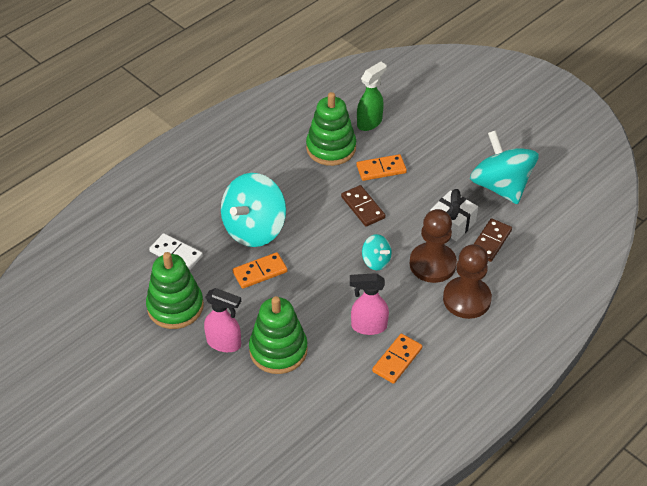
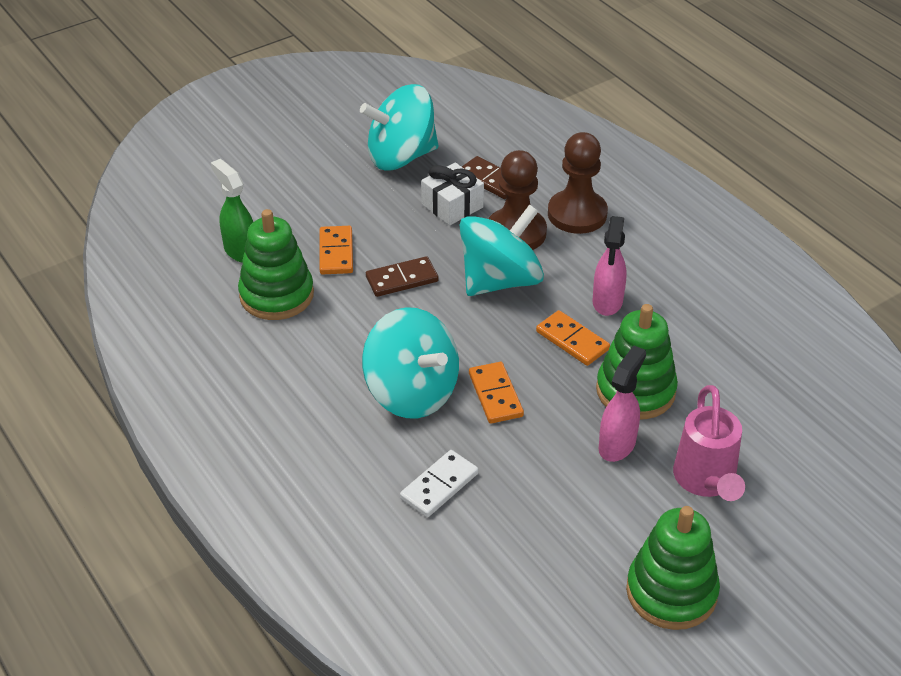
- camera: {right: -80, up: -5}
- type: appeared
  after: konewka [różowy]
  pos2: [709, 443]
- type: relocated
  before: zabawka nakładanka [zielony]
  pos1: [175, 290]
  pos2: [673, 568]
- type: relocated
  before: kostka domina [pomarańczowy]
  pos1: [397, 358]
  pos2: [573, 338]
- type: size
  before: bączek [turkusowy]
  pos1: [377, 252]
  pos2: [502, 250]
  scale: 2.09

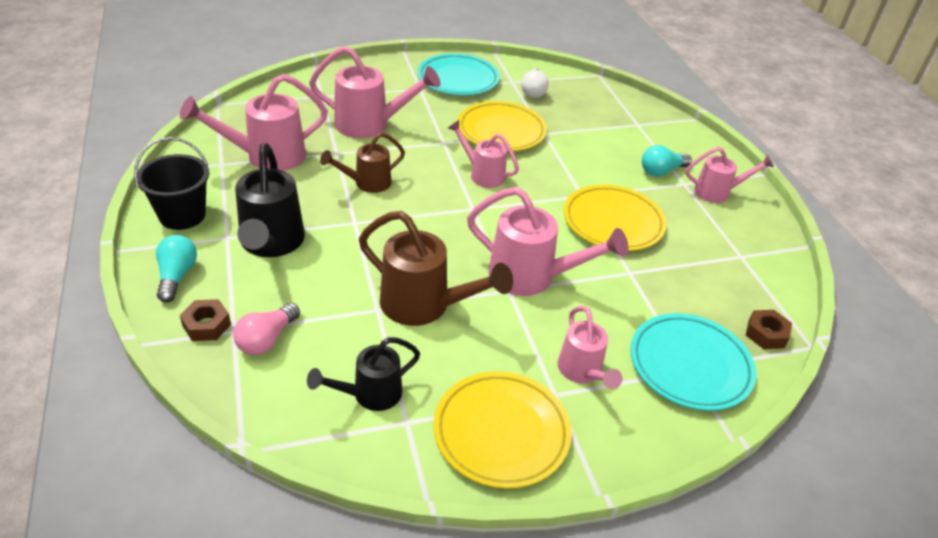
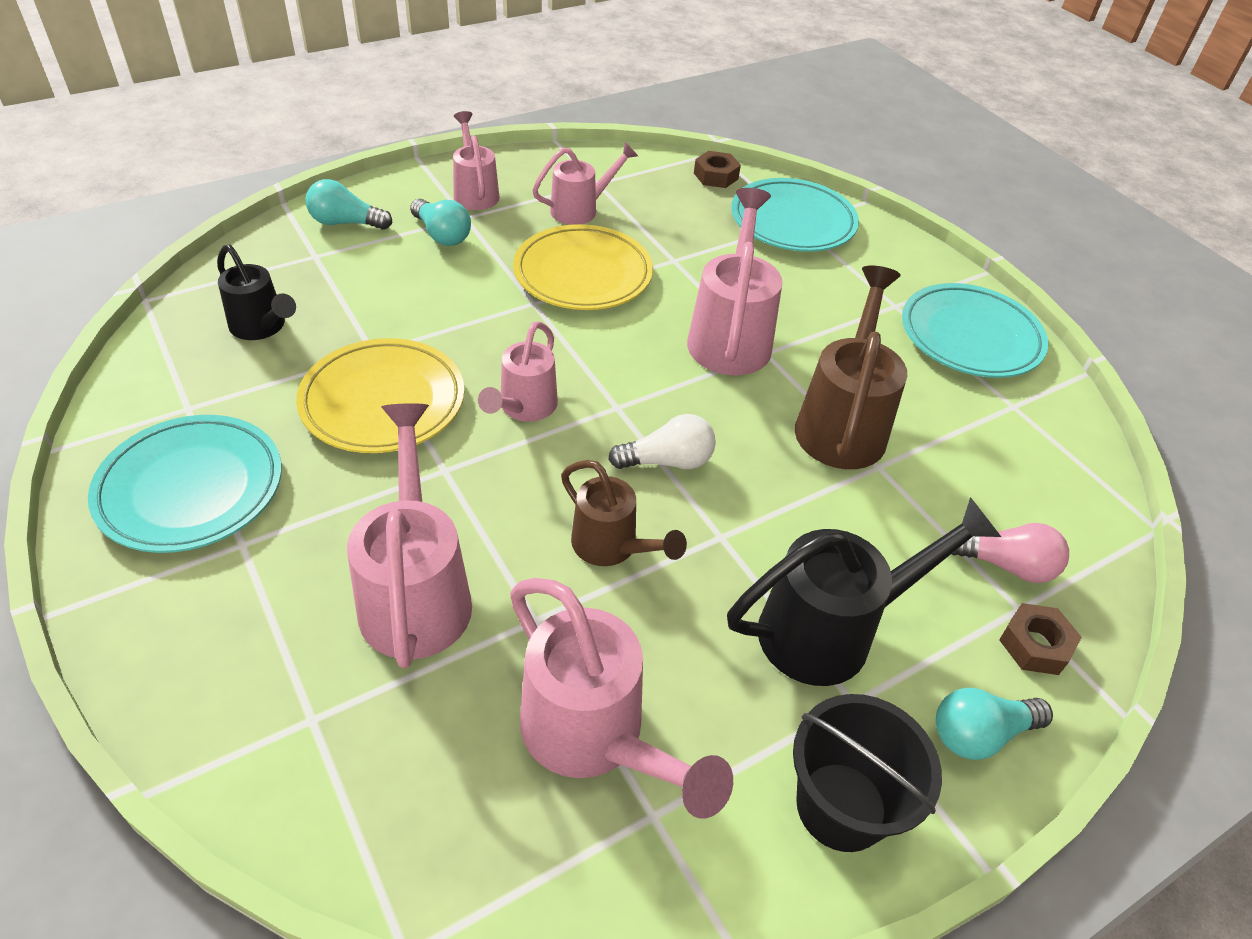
- camera: {right: -105, up: 5}
- type: appeared
  after: żarówka [turkusowy]
  pos2: [349, 204]
- type: relocated
  before: konewka [czarny]
  pos1: [363, 374]
  pos2: [256, 292]
- type: relocated
  before: żarówka [biały]
  pos1: [535, 83]
  pos2: [662, 441]
- type: relocated
  before: konewka [różowy]
  pos1: [590, 347]
  pos2: [585, 183]
- type: colour
  before: talerz [żółty]
  after: talerz [turkusowy]
  pos1: [502, 430]
  pos2: [975, 330]

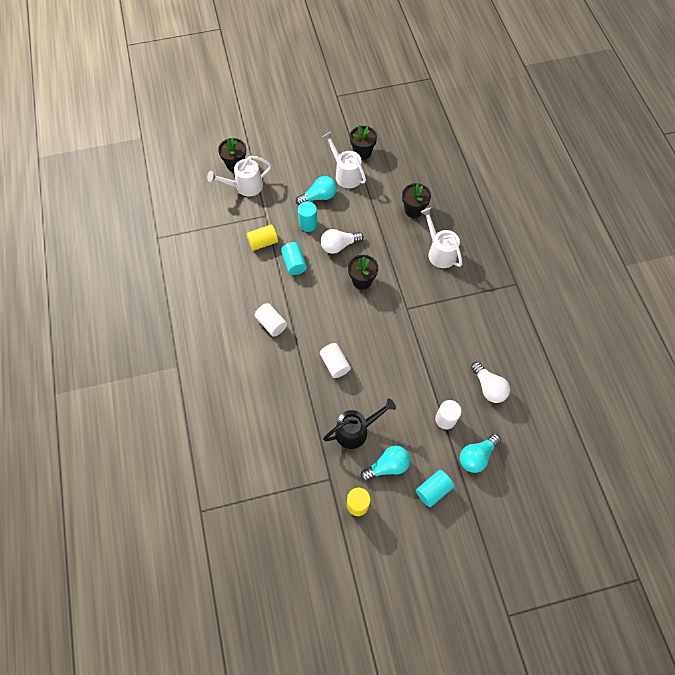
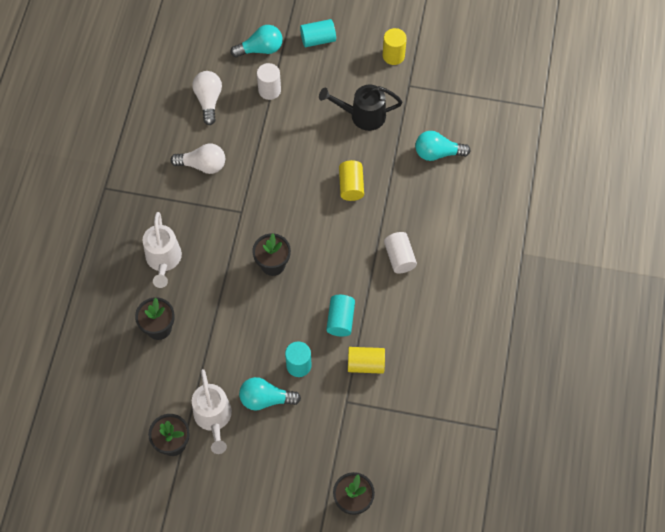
- camera: {right: -155, up: 0}
- type: missing
  before: konewka [biały]
  pos1: [239, 176]
- type: relocated
  before: żarówka [biały]
  pos1: [342, 241]
  pos2: [198, 159]
- type: relocated
  before: żarówka [turkusowy]
  pos1: [385, 463]
  pos2: [443, 146]
- type: colour
  before: walec [biały]
  after: walec [żółty]
  pos1: [335, 360]
  pos2: [351, 180]

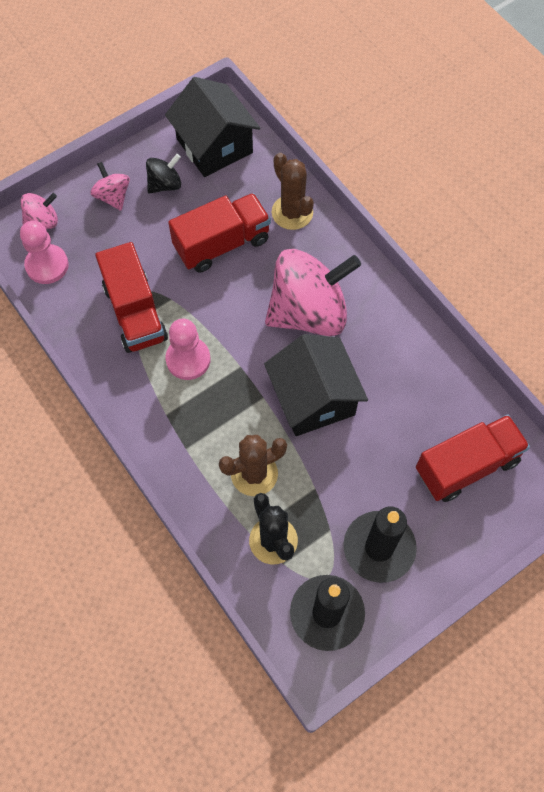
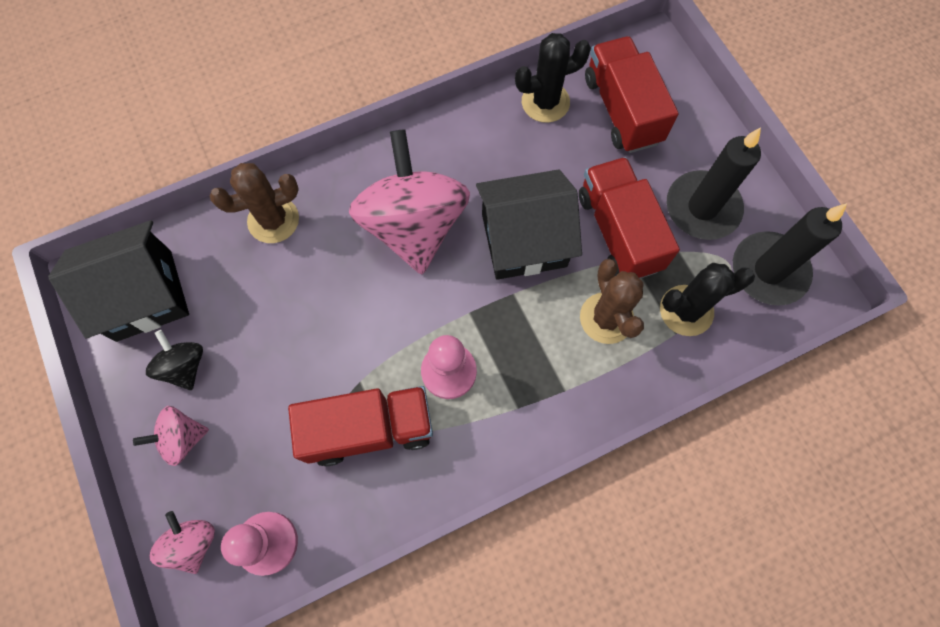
- camera: {right: -80, up: 5}
- type: appeared
  after: kaktus [czarny]
  pos2: [553, 78]
- type: relocated
  before: ciężarówka [czerwony]
  pos1: [219, 233]
  pos2: [629, 218]

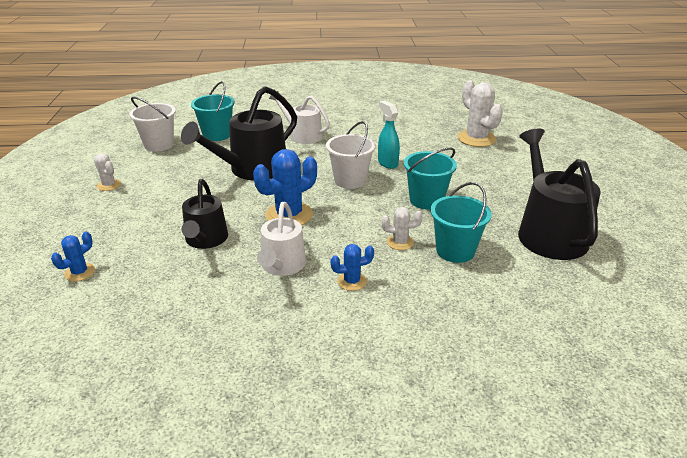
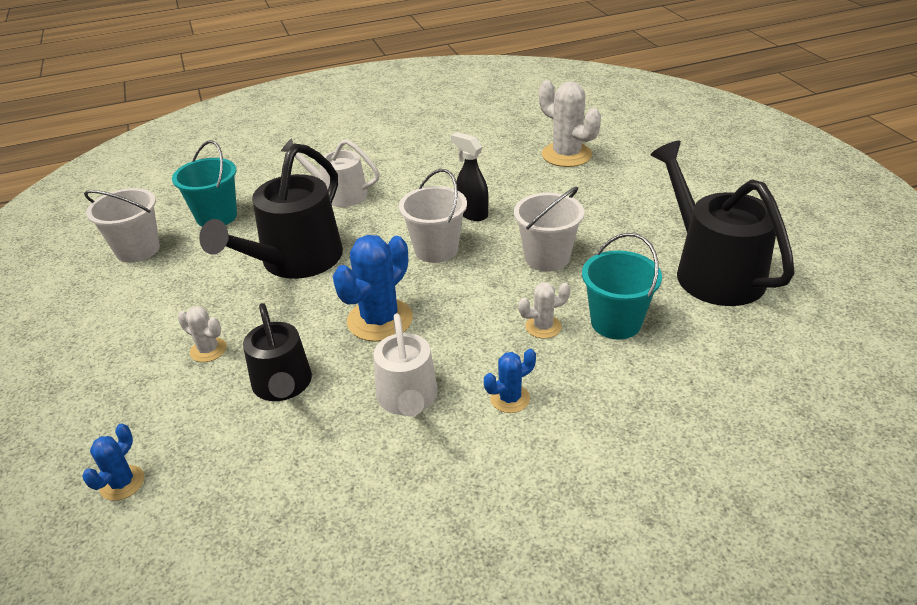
- camera: {right: -15, up: 5}
- type: relocated
  before: kaktus [biały]
  pos1: [107, 172]
  pos2: [202, 334]
- type: colour
  before: spryskiwacz [turkusowy]
  after: spryskiwacz [czarny]
  pos1: [389, 134]
  pos2: [469, 176]
- type: colour
  before: wiadro [turkusowy]
  after: wiadro [biały]
  pos1: [430, 179]
  pos2: [549, 229]

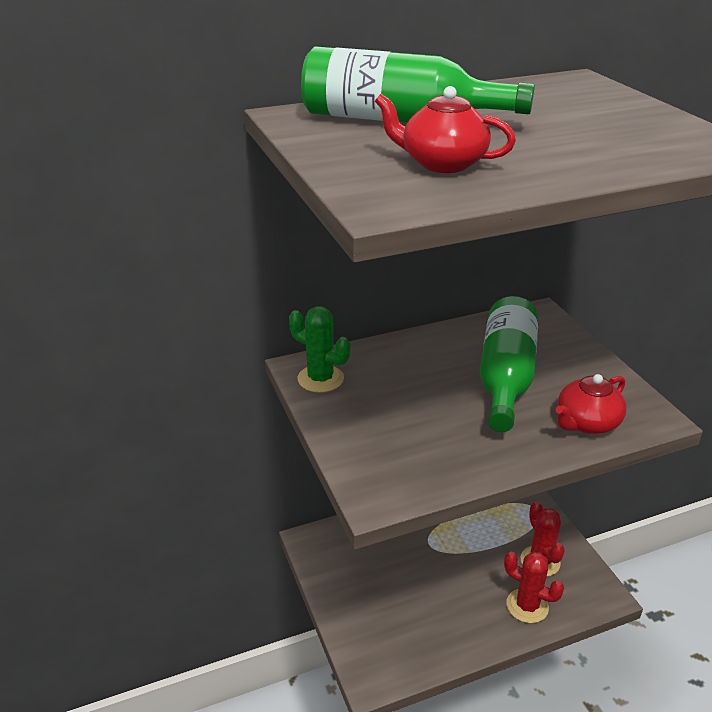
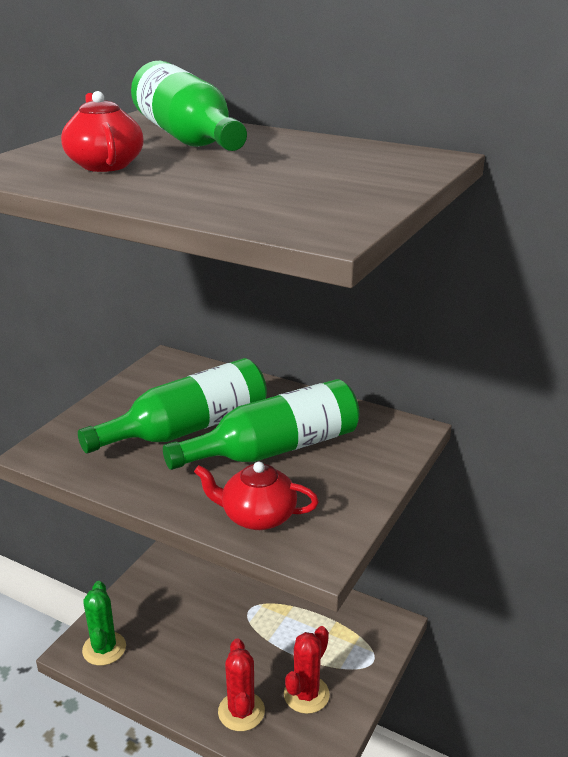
- camera: {right: 50, up: -5}
- type: appeared
  after: butelka [zielony]
  pos2: [172, 405]
- type: relocated
  before: kaktus [zielony]
  pos1: [319, 349]
  pos2: [104, 623]

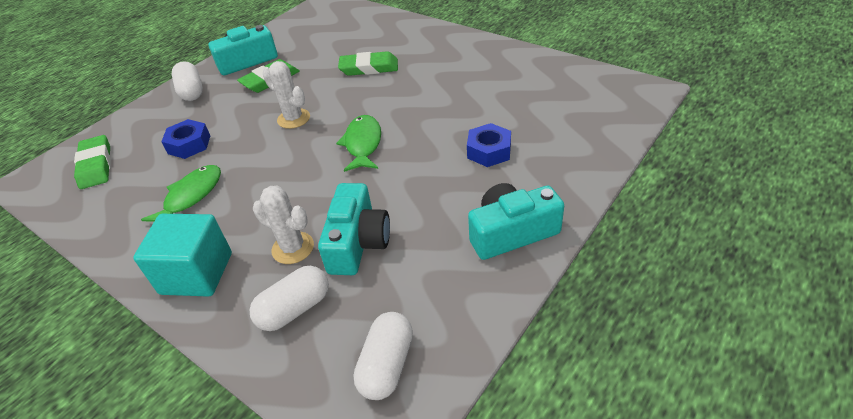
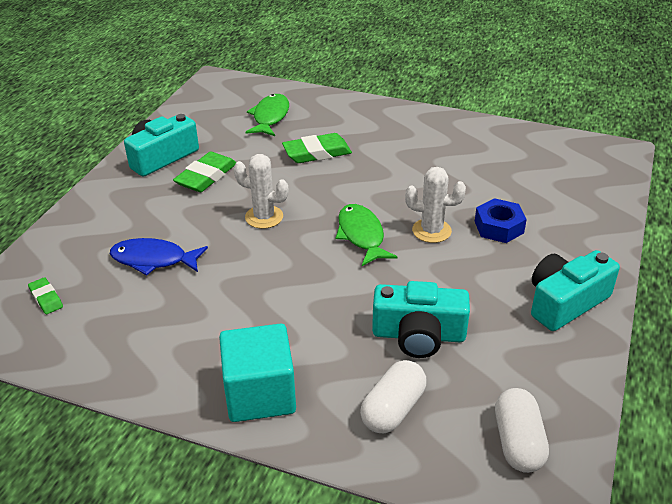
- camera: {right: -20, up: -5}
- type: missing
  before: kapsułka [biały]
  pos1: [187, 81]
- type: relocated
  before: ryba [zielony]
  pos1: [181, 193]
  pos2: [267, 115]
- type: relocated
  before: kaktus [biały]
  pos1: [283, 225]
  pos2: [435, 205]
- type: exchanged
  before: nakrętka [niebieski]
  after: ryba [niebieski]
  pos1: [185, 139]
  pos2: [159, 257]
- type: spun
  before: aparat fotograficzny [turkusowy]
  pos1: [354, 229]
  pos2: [421, 319]
  turn: 105
- type: size
  before: gumka do mazania [zielony]
  pos1: [92, 162]
  pos2: [45, 295]
  scale: 0.55

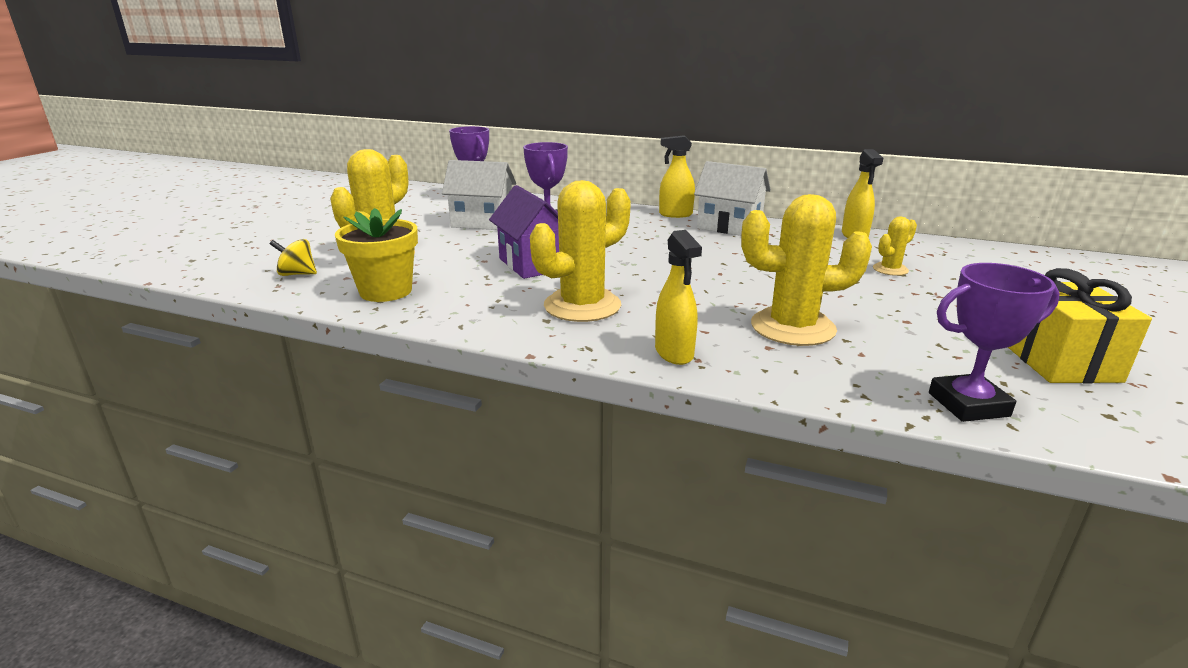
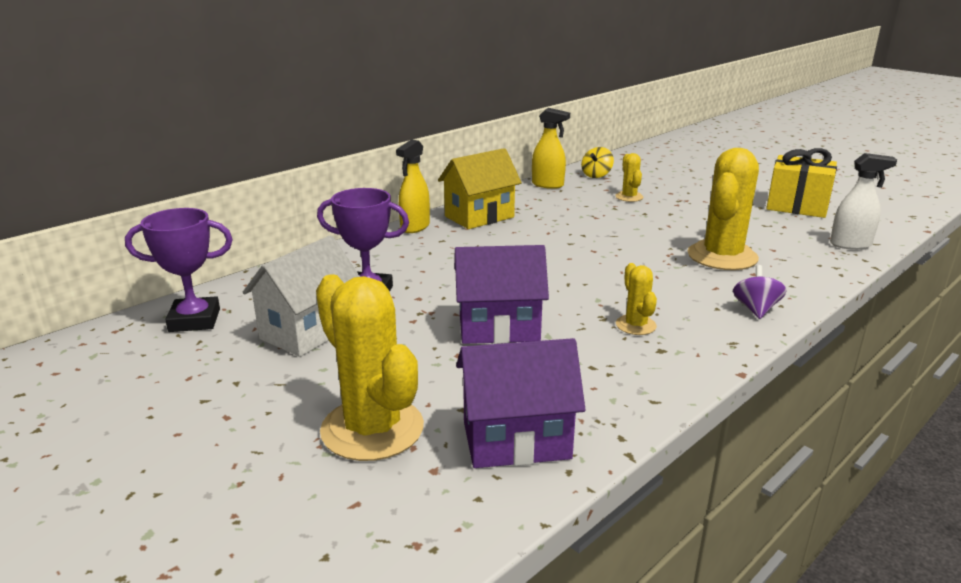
- camera: {right: -65, up: 0}
- type: relocated
  before: bączek [żółty]
  pos1: [293, 257]
  pos2: [597, 162]
- type: exchanged
  before: doniczka [żółty]
  after: domek [fioletowy]
  pos1: [376, 255]
  pos2: [521, 403]
- type: exchanged
  before: spryskiwacz [żółty]
  after: bączek [fioletowy]
  pos1: [678, 297]
  pos2: [760, 292]
- type: exchanged
  before: puchar [fioletowy]
  after: spryskiwacz [biały]
  pos1: [994, 342]
  pos2: [863, 201]
- type: colour
  before: domek [biały]
  after: domek [żółty]
  pos1: [732, 198]
  pos2: [480, 188]
- type: size
  before: kaktus [żółty]
  pos1: [580, 251]
  pos2: [636, 299]
  scale: 0.49

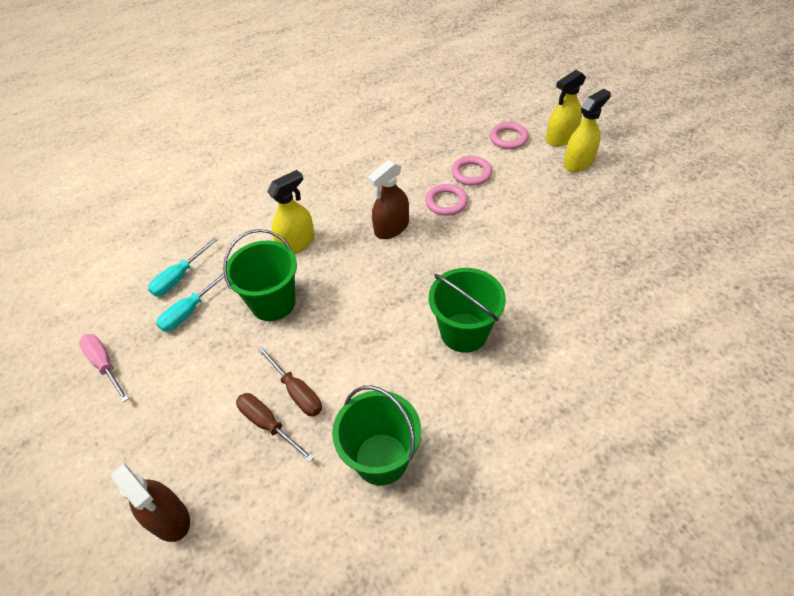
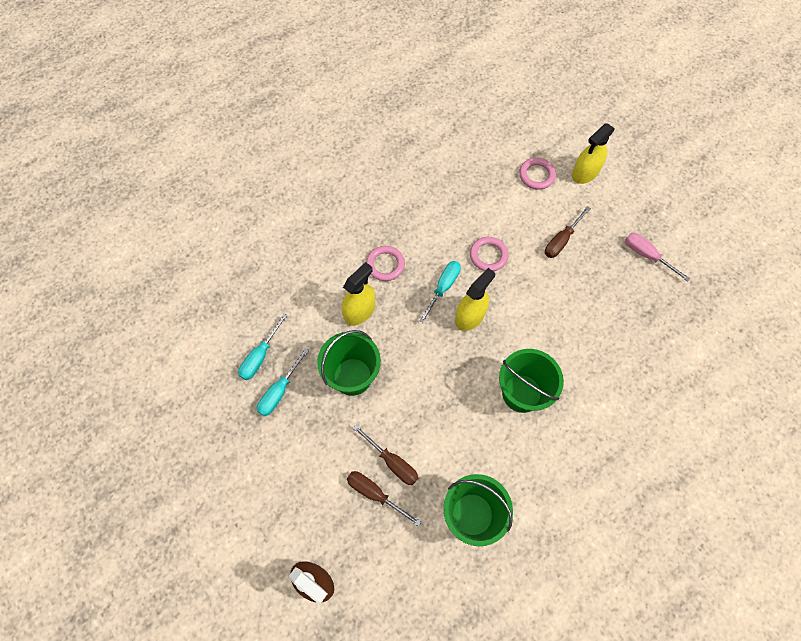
- camera: {right: -10, up: 15}
- type: appeared
  after: śrubokręt [brązowy]
  pos2: [568, 232]
- type: relocated
  before: śrubokręt [różowy]
  pos1: [104, 368]
  pos2: [657, 257]
- type: relocated
  before: pierścień [różowy]
  pos1: [471, 171]
  pos2: [385, 263]
- type: relocated
  before: spryskiwacz [żółty]
  pos1: [587, 130]
  pos2: [475, 299]
- type: exchanged
  before: spryskiwacz [brązowy]
  after: śrubokręt [turkusowy]
  pos1: [388, 199]
  pos2: [440, 292]

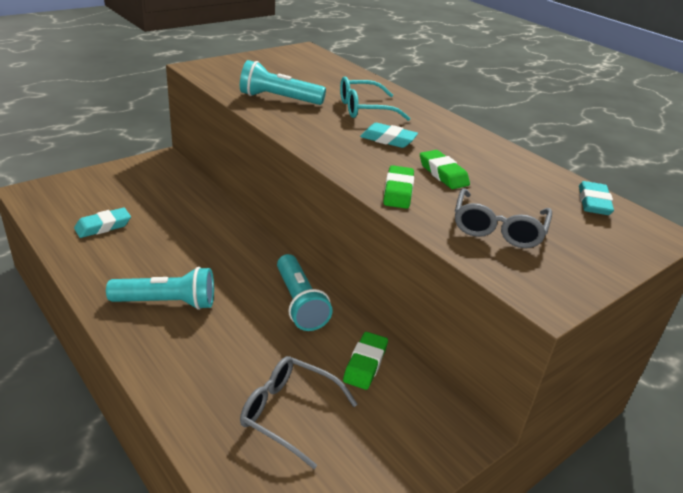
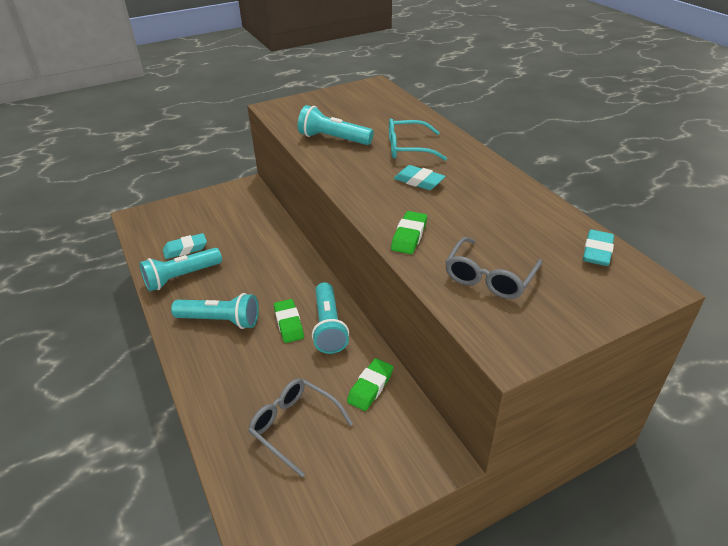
- camera: {right: 15, up: 5}
- type: appeared
  after: latarka [turkusowy]
  pos2: [181, 269]
- type: relocated
  before: gumka do mazania [zielony]
  pos1: [445, 169]
  pos2: [289, 321]

